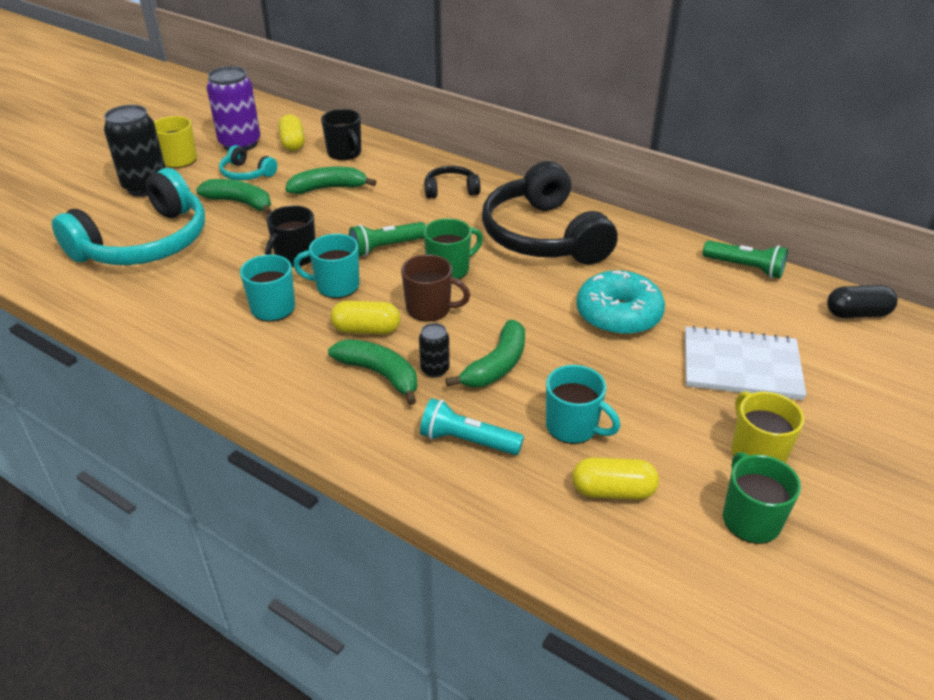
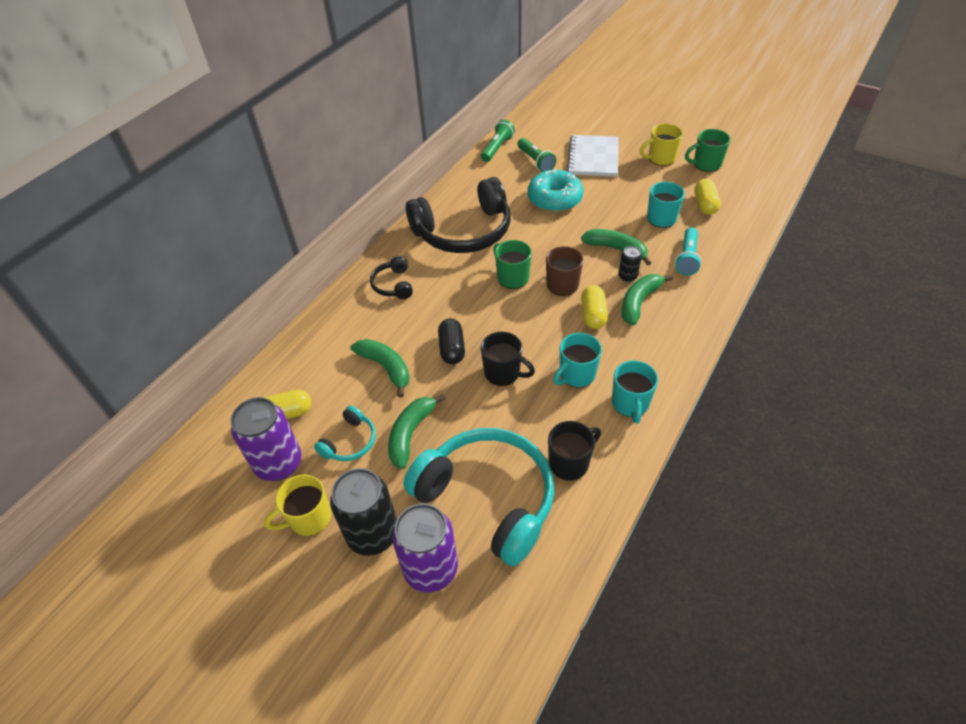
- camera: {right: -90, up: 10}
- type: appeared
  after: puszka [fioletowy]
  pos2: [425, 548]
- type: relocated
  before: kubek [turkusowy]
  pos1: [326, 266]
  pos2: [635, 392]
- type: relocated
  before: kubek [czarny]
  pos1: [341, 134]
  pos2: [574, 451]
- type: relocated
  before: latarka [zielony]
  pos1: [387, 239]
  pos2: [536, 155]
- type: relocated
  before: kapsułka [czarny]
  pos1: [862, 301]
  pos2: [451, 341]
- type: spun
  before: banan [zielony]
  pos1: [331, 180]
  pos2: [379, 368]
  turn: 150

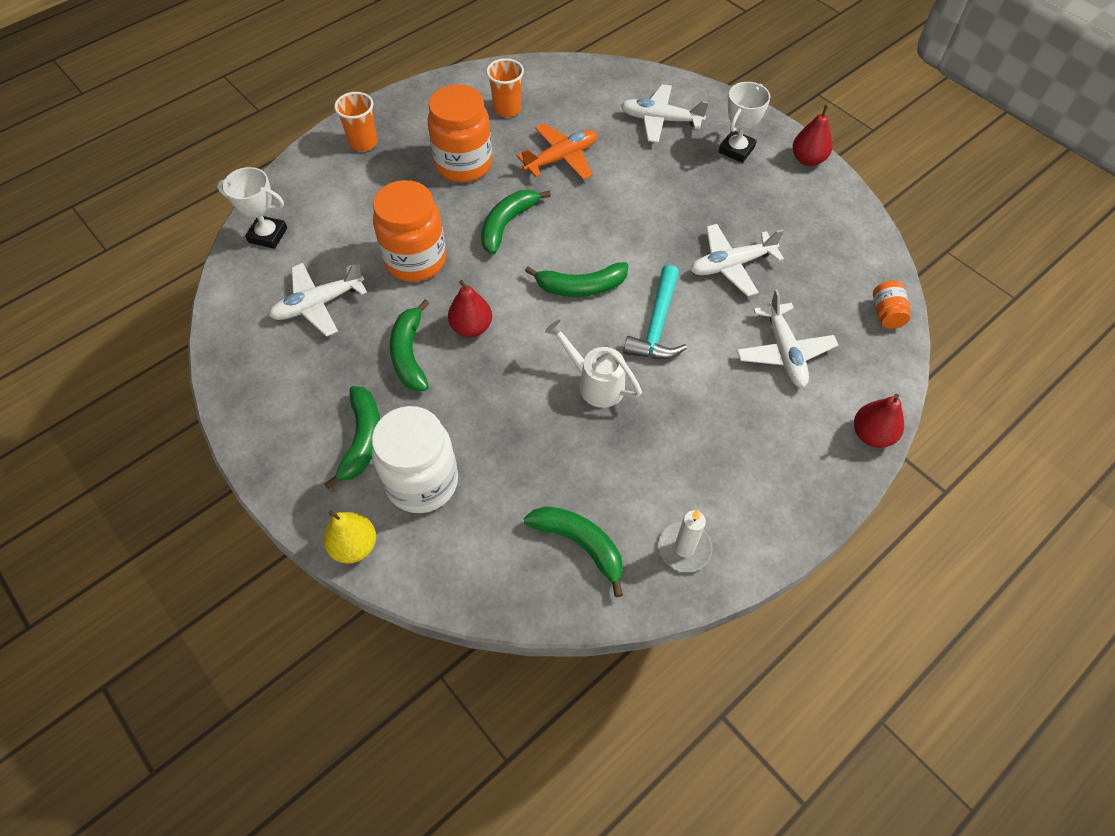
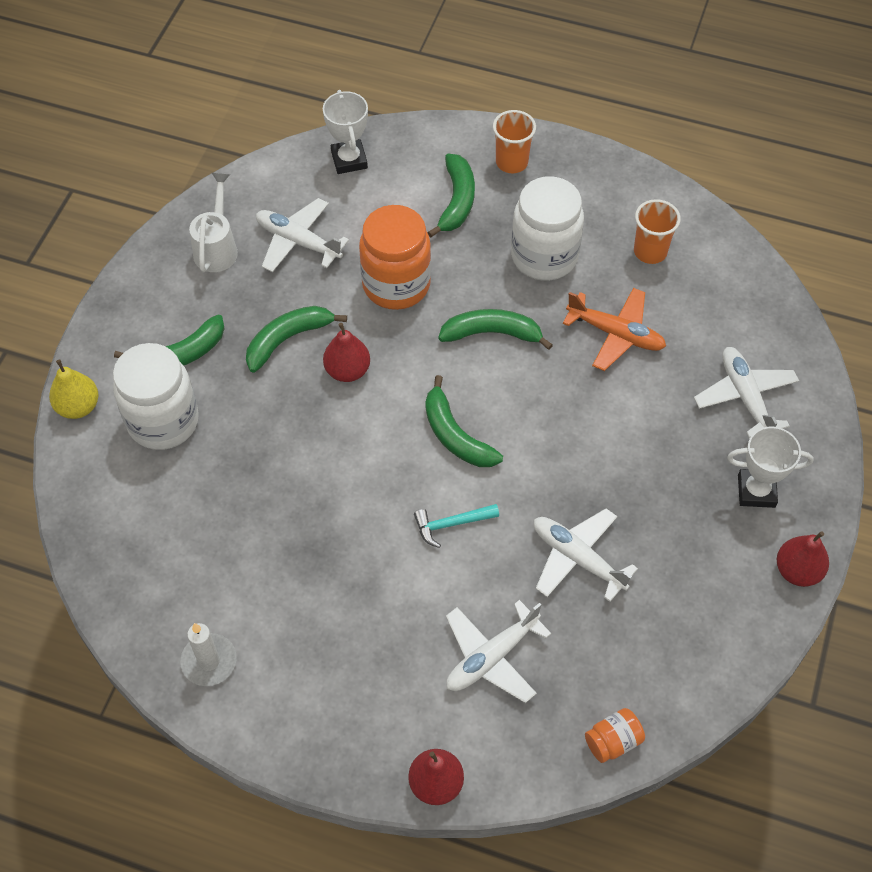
- camera: {right: 60, up: 0}
- type: relocated
  before: banan [zielony]
  pos1: [573, 551]
  pos2: [451, 195]
- type: relocated
  before: konewka [biały]
  pos1: [593, 363]
  pos2: [213, 222]
- type: colour
  before: słoik [pomarańczowy]
  after: słoik [biały]
  pos1: [459, 133]
  pos2: [547, 228]
- type: size
  before: młotek [turkusowy]
  pos1: [655, 312]
  pos2: [456, 526]
  scale: 0.64

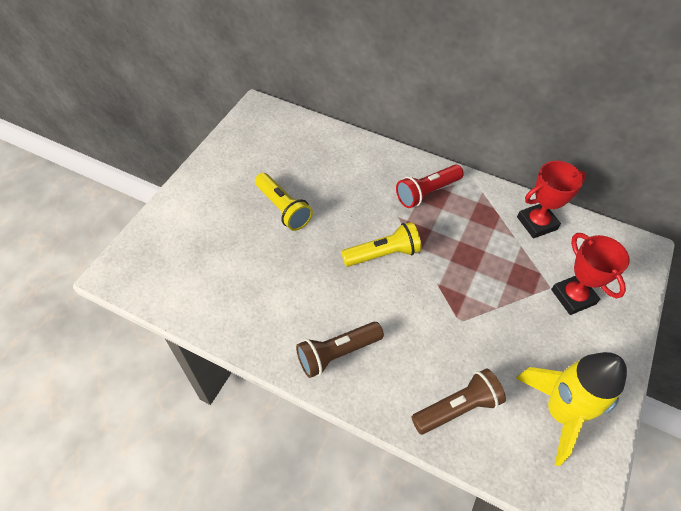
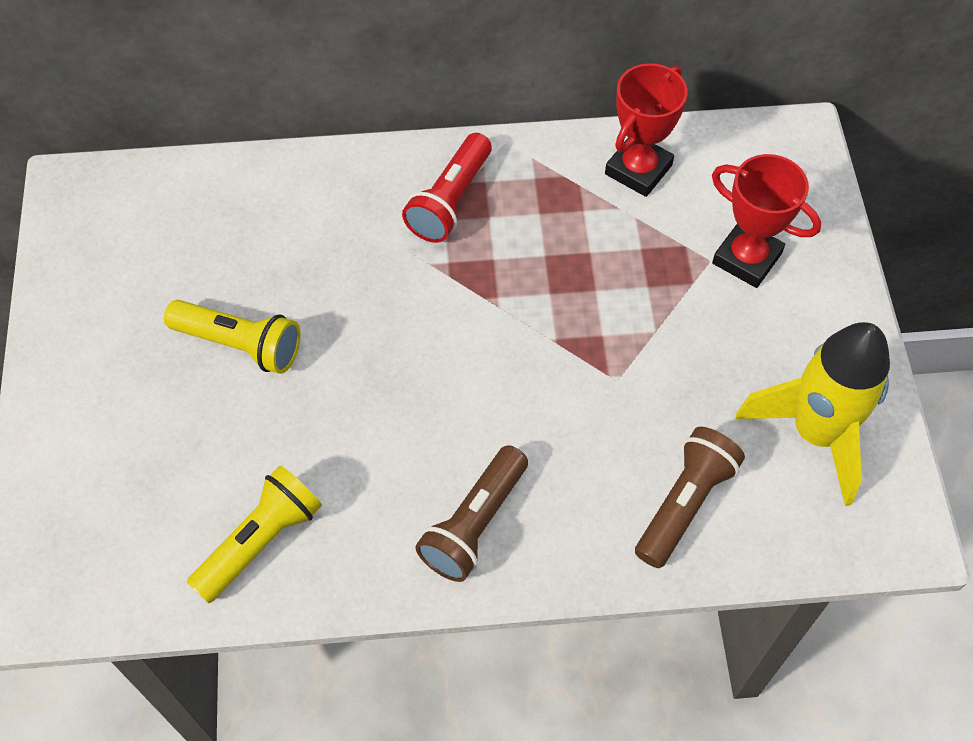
- camera: {right: -30, up: 5}
- type: relocated
  before: latarka [żółty]
  pos1: [381, 244]
  pos2: [254, 534]

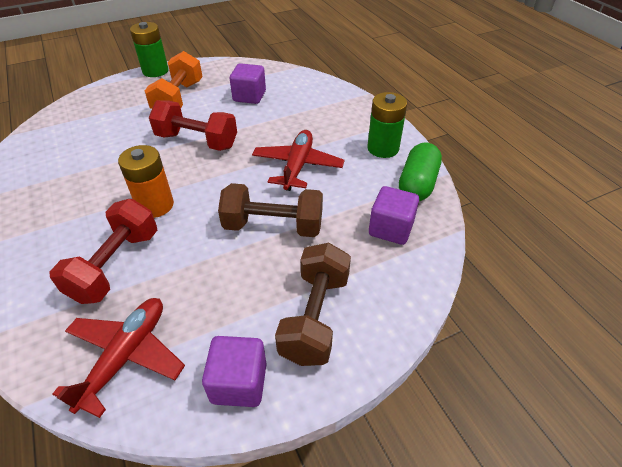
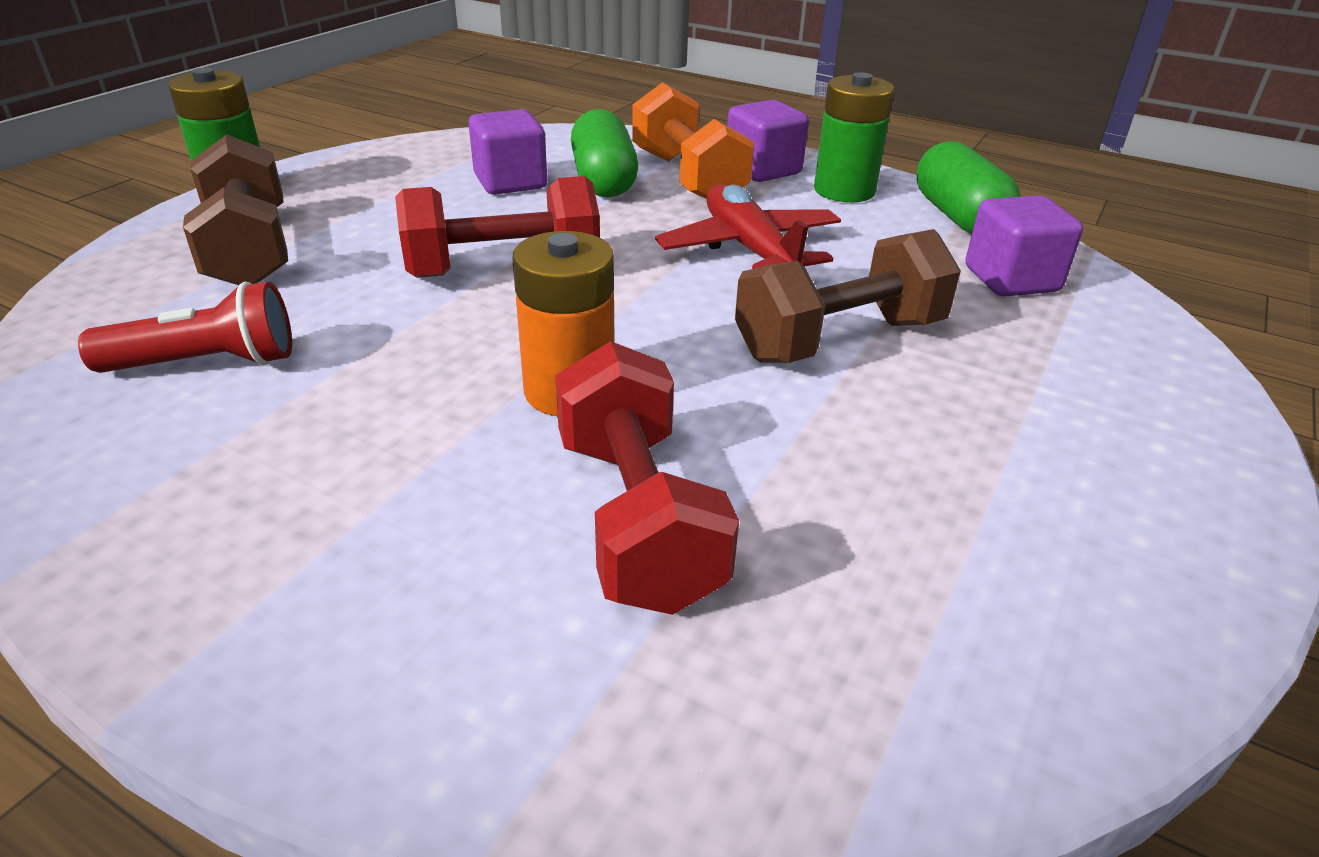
- camera: {right: -35, up: -10}
- type: missing
  before: samolot [czerwony]
  pos1: [119, 358]
- type: appeared
  after: latarka [czerwony]
  pos2: [185, 327]
- type: appeared
  after: kapsułka [zielony]
  pos2: [604, 153]
- type: relocated
  before: hantel [pomarańczowy]
  pos1: [173, 80]
  pos2: [693, 140]
- type: relocated
  before: sześcian [fioletowy]
  pos1: [234, 371]
  pos2: [768, 141]
- type: relocated
  before: hantel [brązowy]
  pos1: [313, 304]
  pos2: [235, 209]

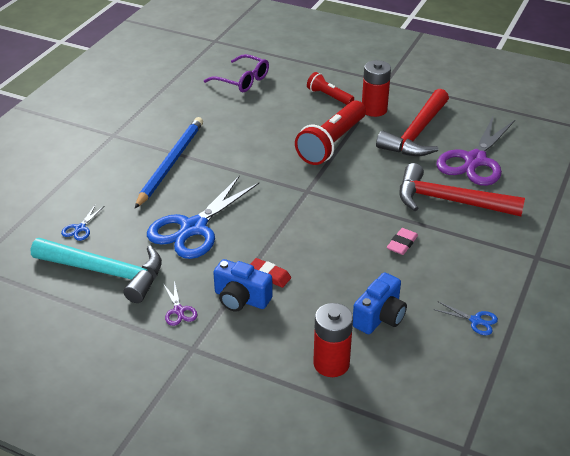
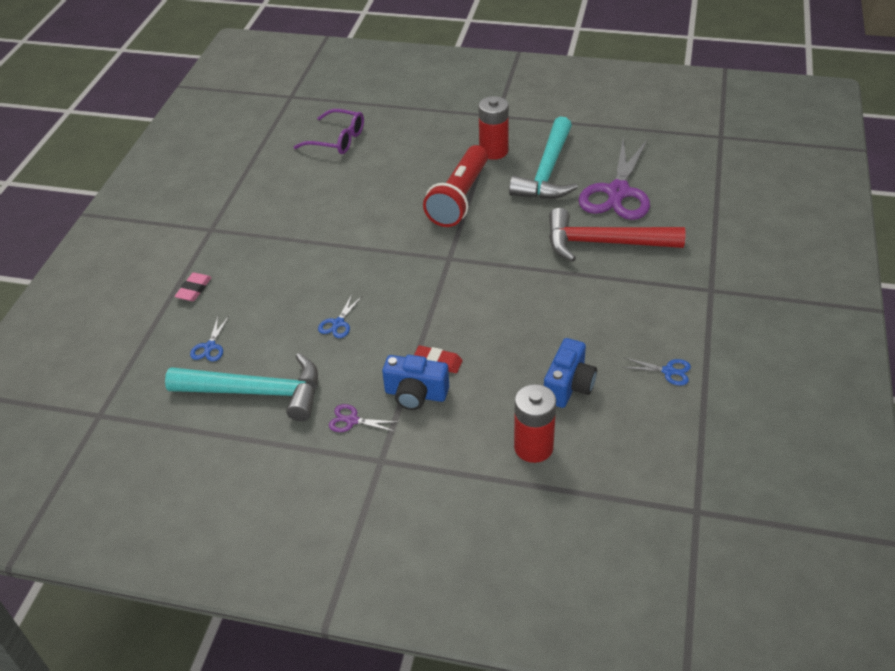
- camera: {right: -10, up: 5}
- type: missing
  before: ołówek [niebieski]
  pos1: [169, 162]
- type: missing
  before: latarka [czerwony]
  pos1: [330, 88]
- type: relocated
  before: gumka do mazania [różowy]
  pos1: [402, 241]
  pos2: [193, 287]
- type: colour
  before: młotek [czerwony]
  after: młotek [turkusowy]
  pos1: [412, 122]
  pos2: [543, 157]
- type: spun
  before: nożyczki [fioletowy]
  pos1: [180, 303]
  pos2: [363, 418]
  turn: 135
- type: size
  before: nożyczki [niebieski]
  pos1: [203, 217]
  pos2: [340, 316]
  scale: 0.41

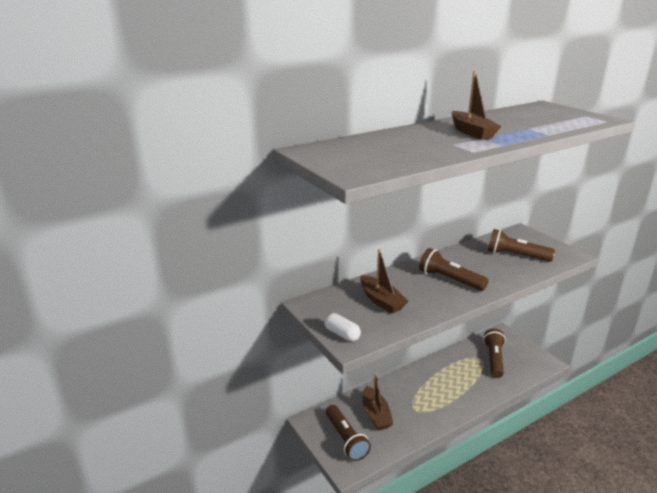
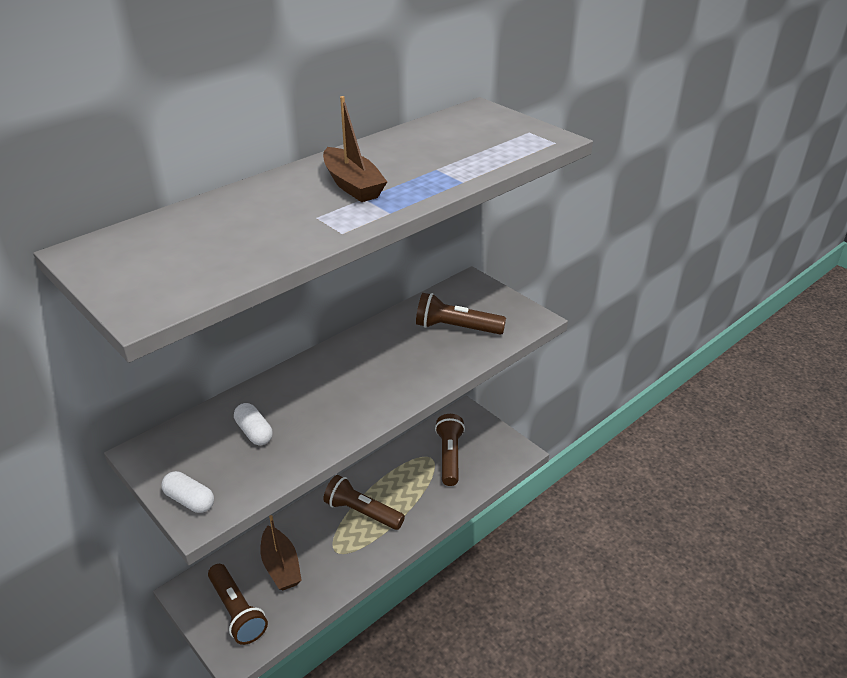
- camera: {right: -10, up: 10}
- type: relocated
  before: latarka [brązowy]
  pos1: [454, 269]
  pos2: [364, 502]
- type: exchanged
  before: łódka [brązowy]
  after: kapsułka [biały]
  pos1: [384, 281]
  pos2: [253, 424]

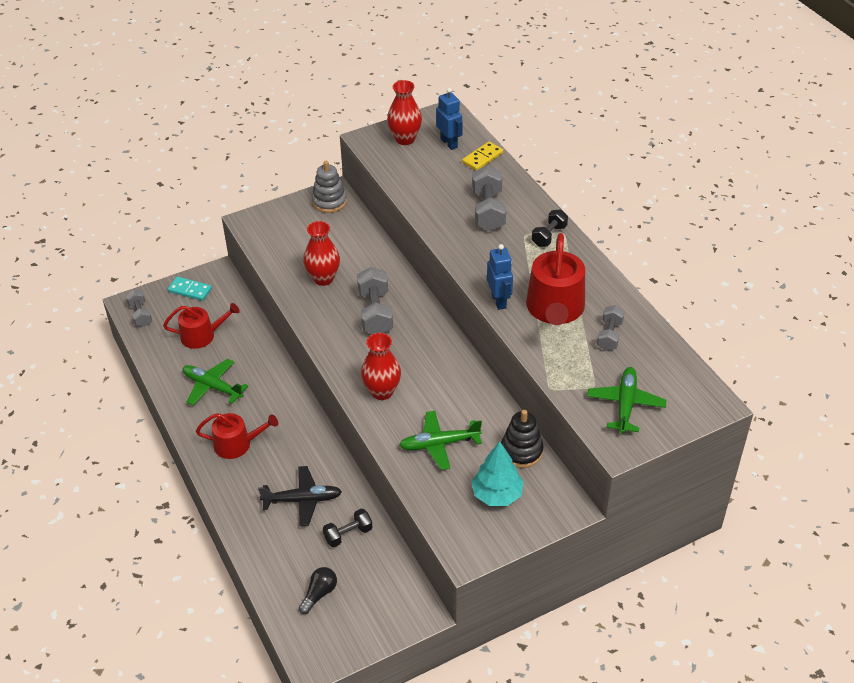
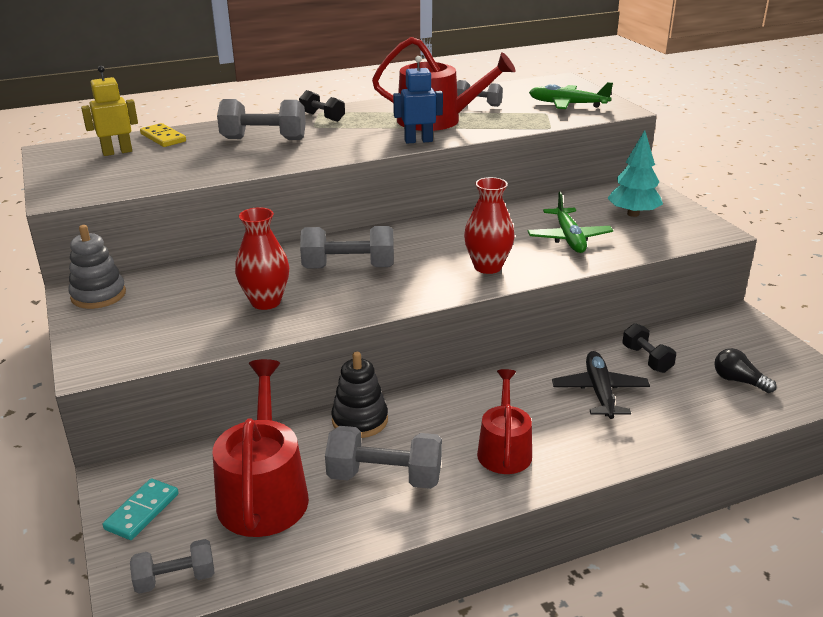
- camera: {right: -85, up: -15}
- type: missing
  before: wazon [czerwony]
  pos1: [404, 112]
- type: relocated
  before: zabawka nakładanka [czarny]
  pos1: [522, 439]
  pos2: [359, 395]
- type: exchanged
  before: samolot [zielony]
  after: hantel [szary]
  pos1: [215, 382]
  pos2: [383, 457]
- type: colour
  before: robot [niebieski]
  after: robot [żółty]
  pos1: [449, 119]
  pos2: [109, 111]
- type: size
  before: konewka [czerwony]
  pos1: [201, 326]
  pos2: [261, 448]
  scale: 1.56

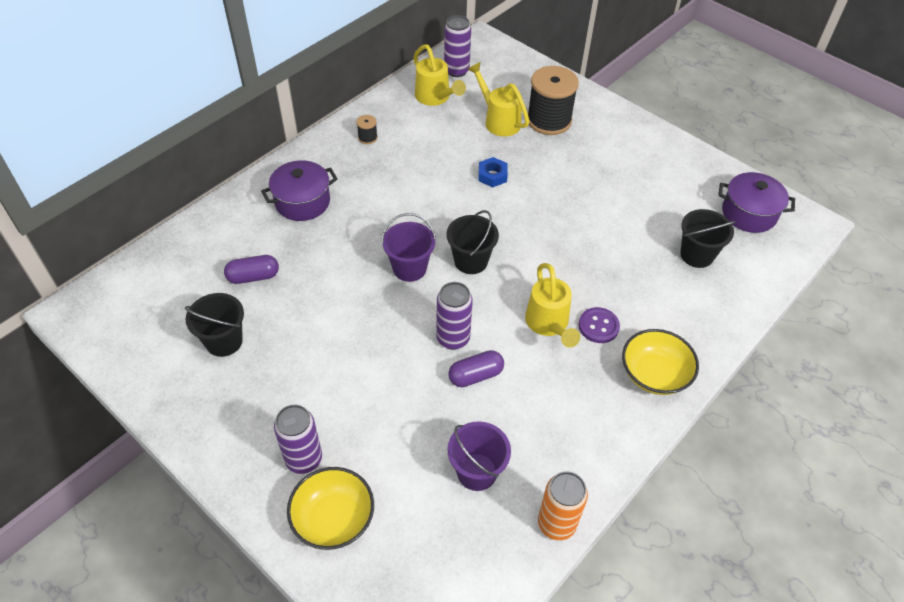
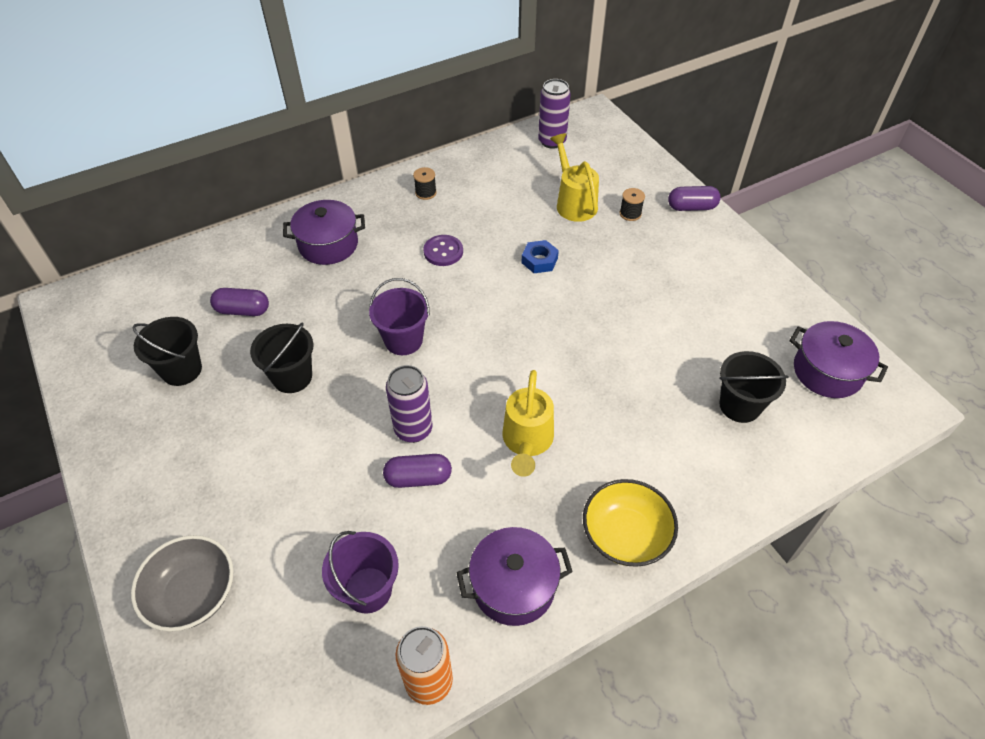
- camera: {right: 20, up: 0}
- type: missing
  before: puszka [fioletowy]
  pos1: [298, 439]
- type: missing
  before: konewka [żółty]
  pos1: [439, 75]
- type: appeared
  after: garnek [fioletowy]
  pos2: [514, 576]
- type: appeared
  after: kapsułka [fioletowy]
  pos2: [694, 198]
- type: relocated
  before: wiadro [czarny]
  pos1: [473, 242]
  pos2: [282, 357]
- type: relocated
  before: guzik [fioletowy]
  pos1: [599, 325]
  pos2: [443, 250]
- type: colour
  before: miska [żółty]
  after: miska [szary]
  pos1: [330, 508]
  pos2: [182, 583]
- type: size
  before: szpulka [czarny]
  pos1: [553, 100]
  pos2: [632, 204]
  scale: 0.42

